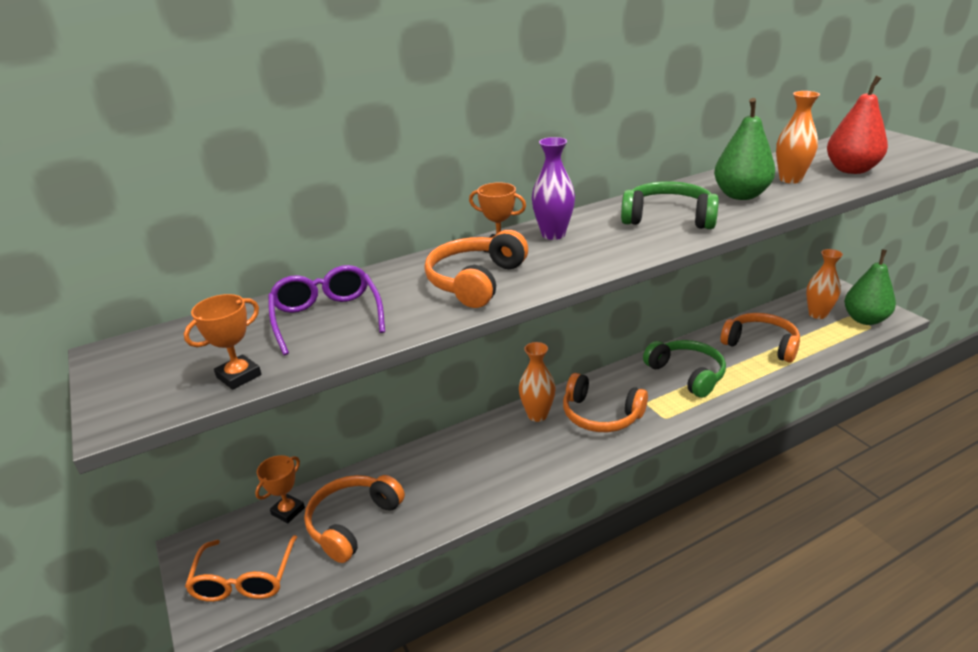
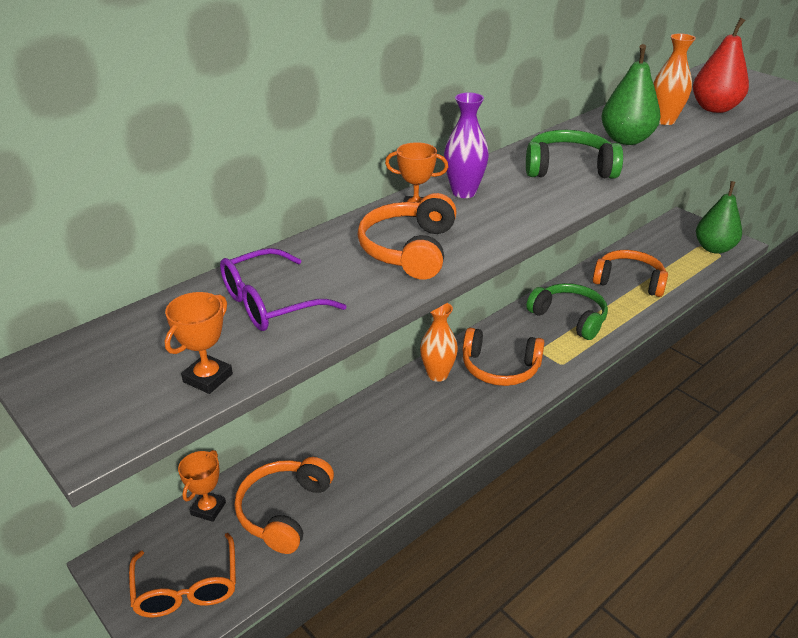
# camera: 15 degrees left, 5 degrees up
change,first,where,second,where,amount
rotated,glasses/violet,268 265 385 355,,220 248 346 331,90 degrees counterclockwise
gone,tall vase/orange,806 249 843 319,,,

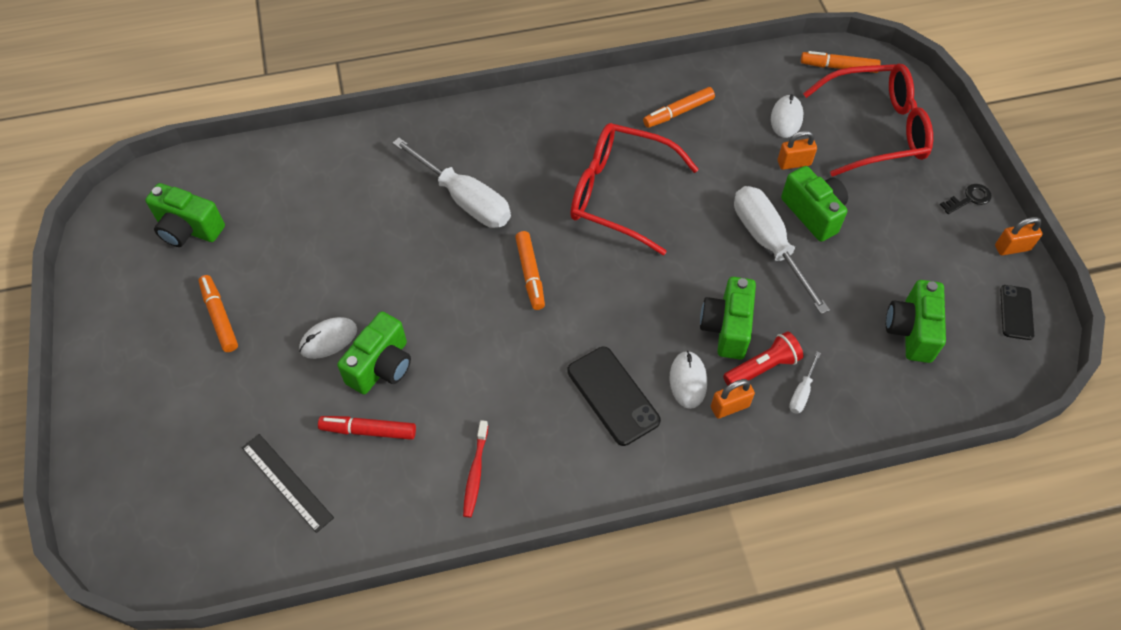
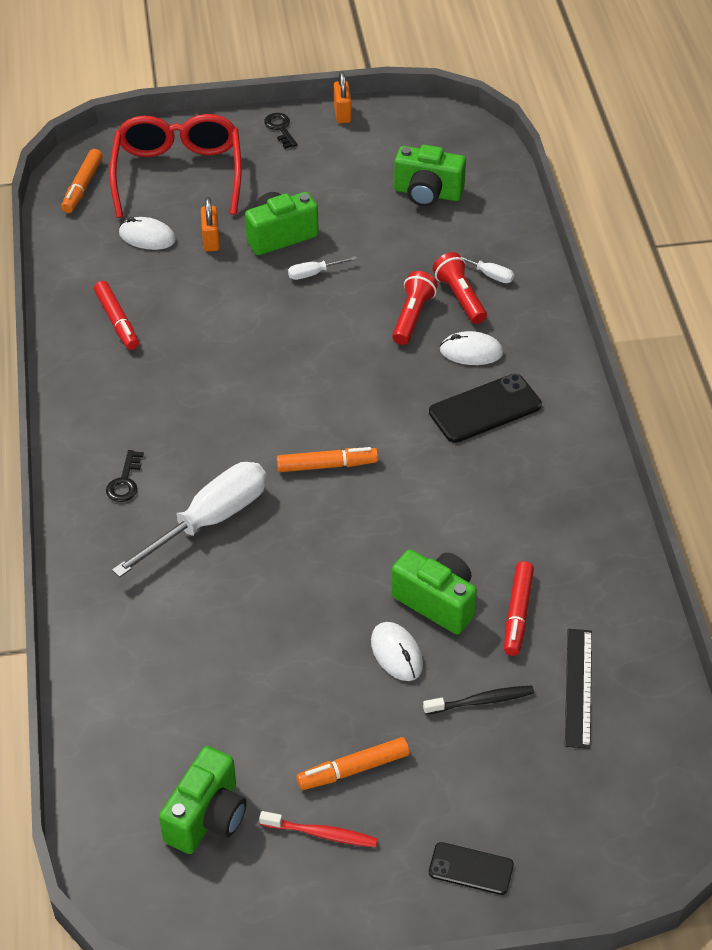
# camera: 85 degrees left, 10 degrees down
change,first,where,second,where,amount
rotated,straightedge/jet-black,242 434 334 533,,565 629 592 749,45 degrees counterclockwise
shifted,tooth brush/crimson,463 420 488 517,,259 811 378 847,
gone,glasses/crimson,570 123 699 255,,,
repainted,marker/orange,643 87 715 128,marker/crimson,94 281 139 350,
swapped,compact camera/green,700 277 756 360,flashlight/crimson,392 271 438 345,
gone,lock/orange,711 379 755 419,,,
scaled,hand screwdriver/white,734 186 830 314,,288 256 357 280,x0.43
shifted,smartphone/jet-black,1000 285 1034 340,,429 842 514 895,
new,,,key/jet-black,106 450 144 502,
new,,,tooth brush/jet-black,423 685 534 715,

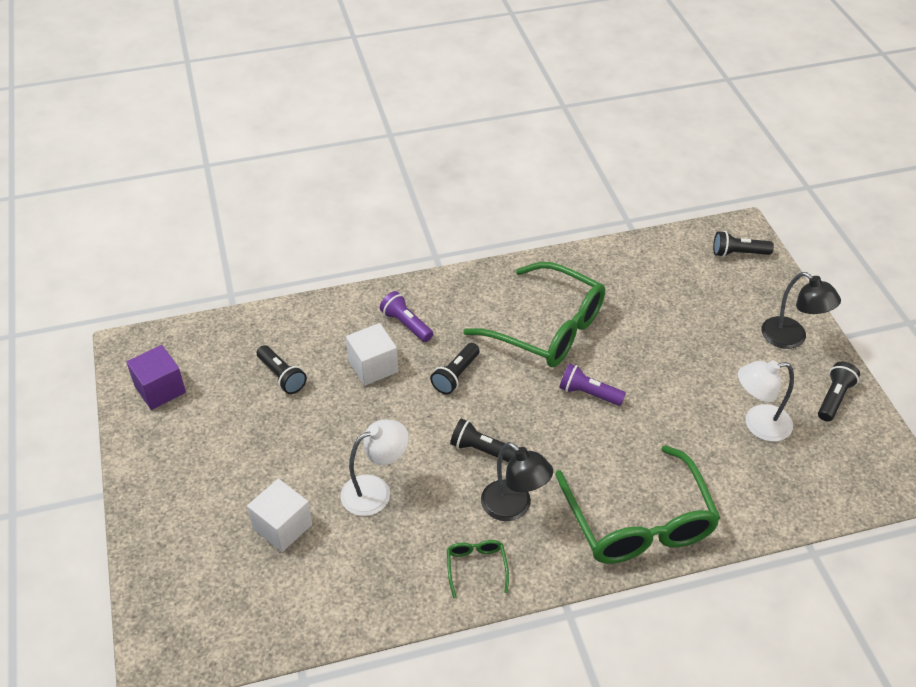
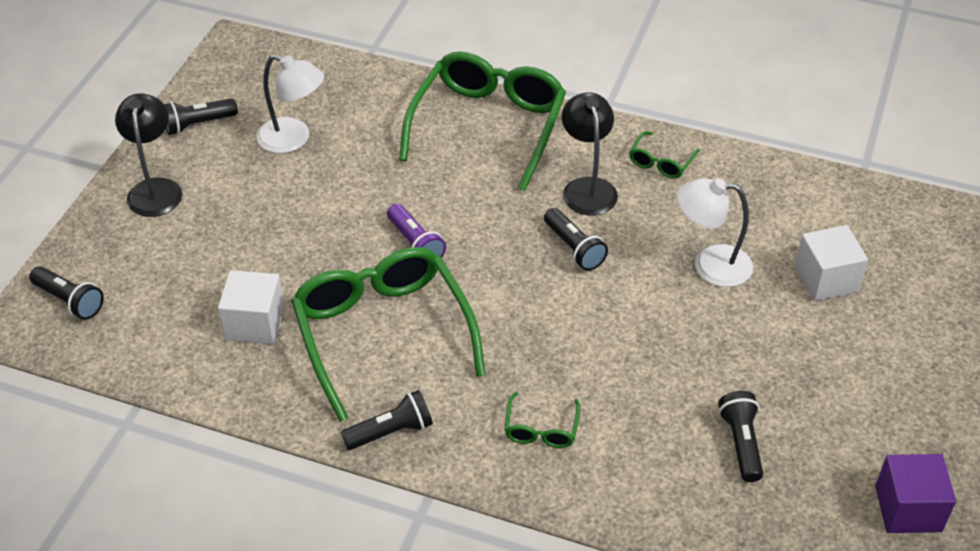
# camera: 145 degrees left, 0 degrees up
change,first,where,second,where,amount
shifted,solid cube/white,346 323 398 386,,218 270 285 344,
swapped,flashlight/violet,380 291 433 342,glasses/green,505 392 580 448,
shifted,flashlight/jet-black,430 343 480 394,,341 390 433 450,

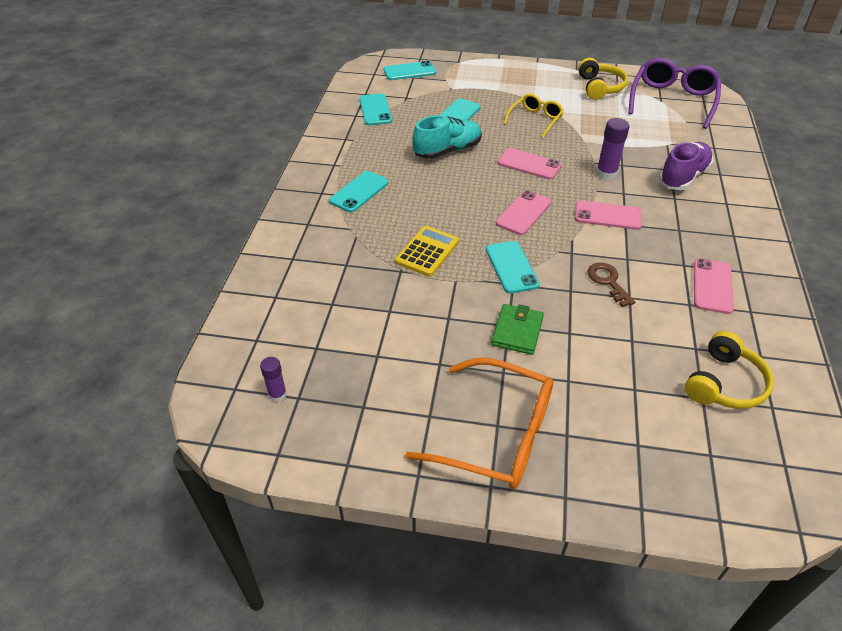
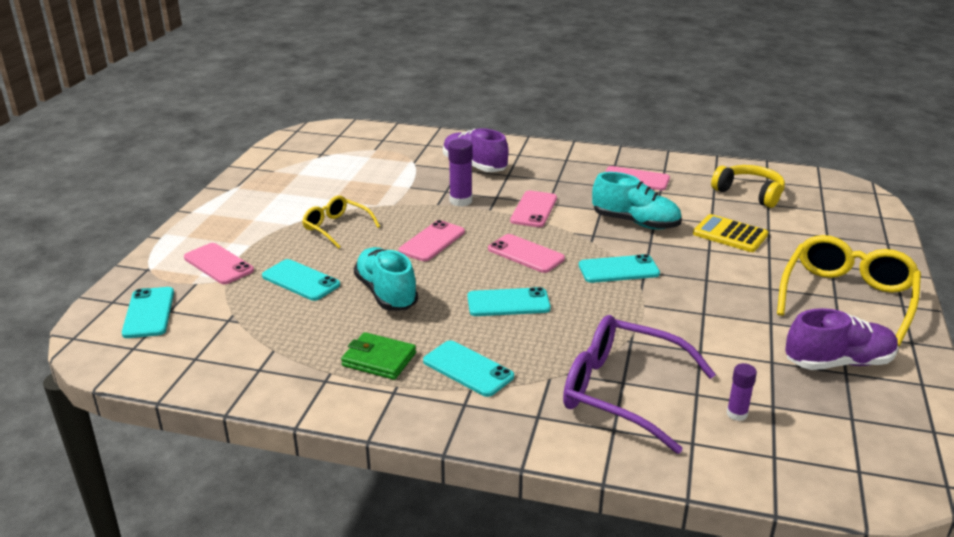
# camera: 85 degrees left, 15 degrees down
change,first,where,second,where,amount
shifted,stick of glue/violet,260 357 287 402,,727 363 757 421,
shifted,smartphone/aqua,359 94 392 125,,468 287 551 316,
shifted,pocket calculator/golden,395 226 459 276,,693 214 768 252,
repainted,glasses/orange,405 358 553 489,glasses/golden,777 235 921 346,
shifted,billfold/green,491 304 544 355,,341 332 416 380,
gone,over-ear headphones/golden,578 58 628 100,,,
swapped,key/dark brown,587 263 635 307,lace-up shoe/aqua,592 172 682 230,
shifted,glasses/violet,628 58 721 129,,563 315 716 454,
new,,,smartphone/pink,184 243 254 284,
new,,,lace-up shoe/violet,785 308 898 370,

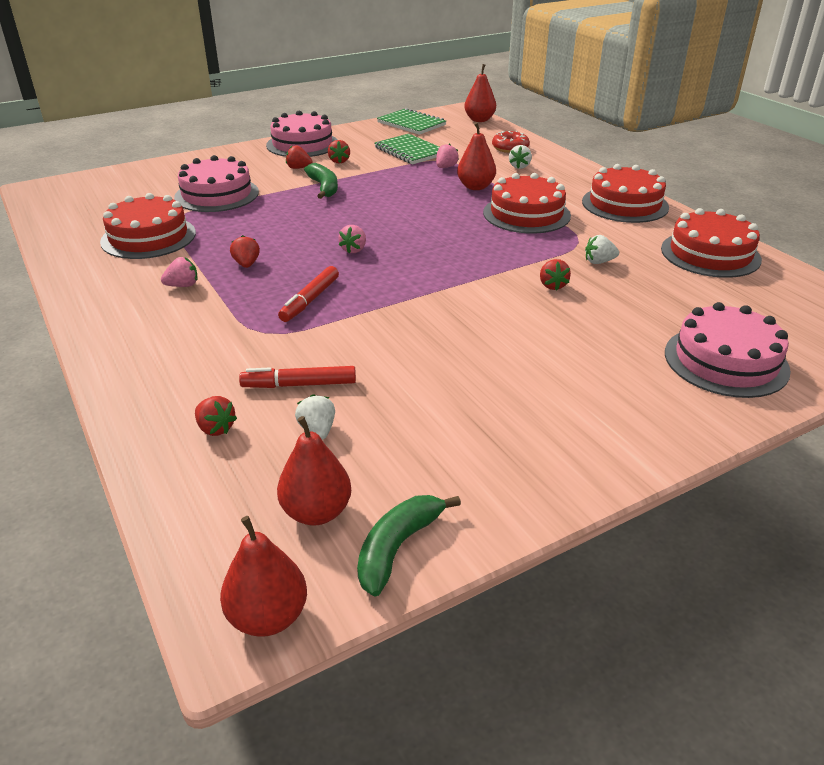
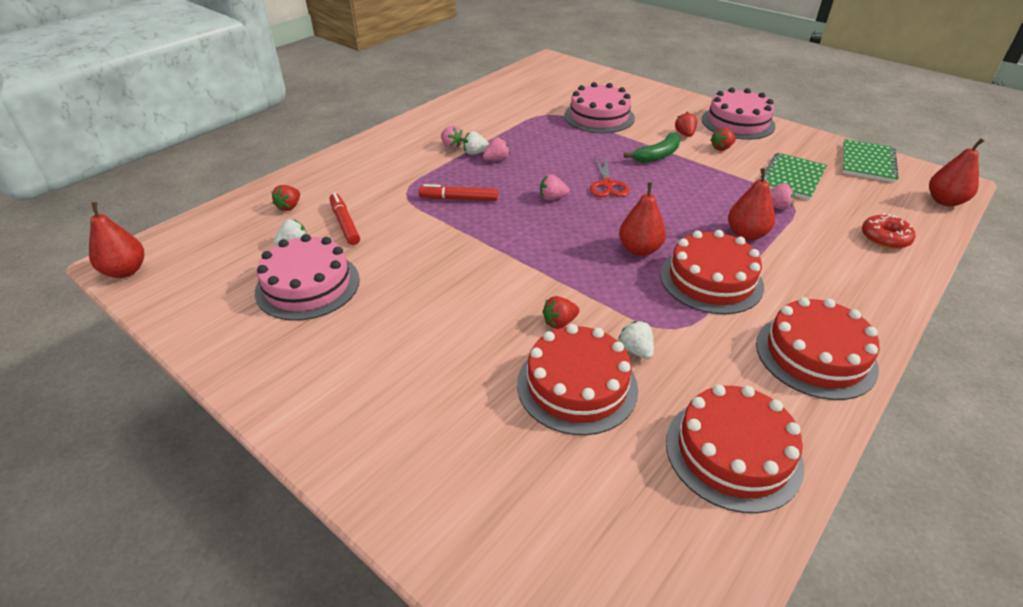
# camera: 70 degrees right, 5 degrees up
change,first,where,second,where,amount
shifted,layer cake/crimson,100 193 196 259,,517 324 638 435,
repainted,toy strawberry/crimson,230 235 260 268,toy strawberry/pink,483 137 510 161,
shifted,toy pear/crimson,277 416 351 526,,619 182 666 256,
gone,toy banana/green,357 495 461 597,,,
shifted,toy strawberry/white,509 145 532 169,,463 131 489 155,
shifted,layer cake/pink,665 302 791 398,,255 234 360 321,
new,,,scissors/crimson,590 157 629 197,

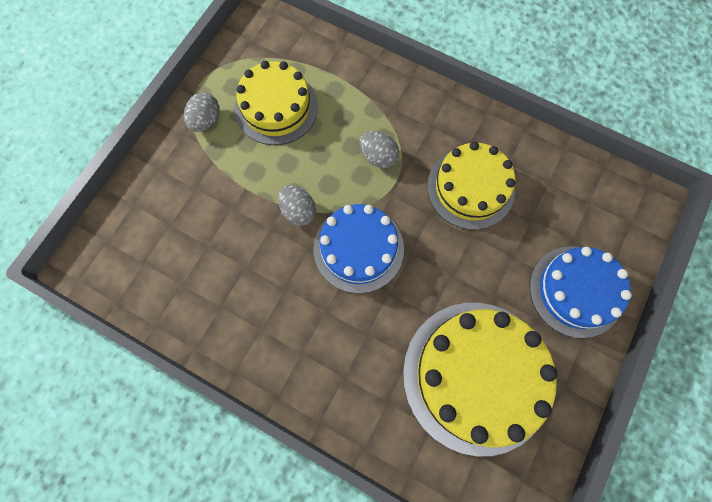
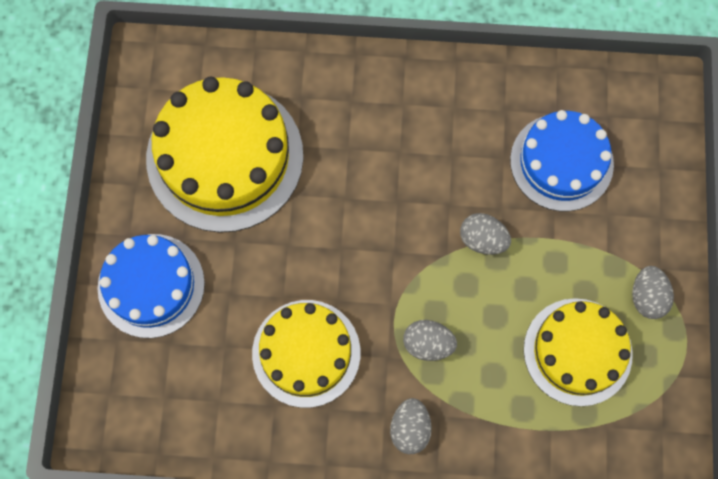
# camera: 155 degrees right, 0 degrees up
change,first,where,second,where,amount
shifted,layer cake/royal blue,313 204 404 293,,510 110 614 211,
new,,,egg/gray,390 398 432 454,

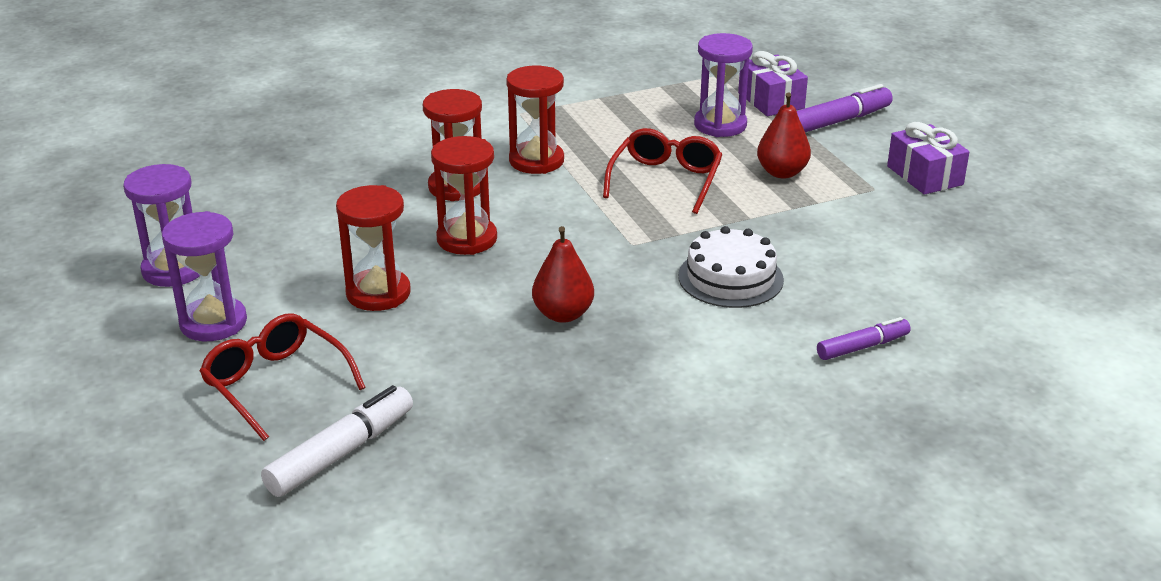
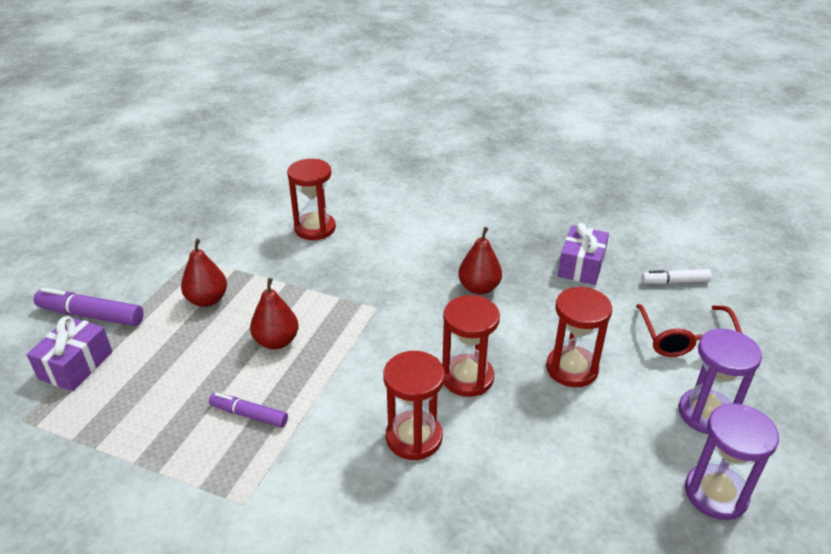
# camera: 135 degrees left, 5 degrees up
change,first,where,second,where,amount
scaled,marker/white,261 385 413 497,,641 269 712 284,x0.64
shifted,sandglass/crimson,506 66 564 174,,287 159 336 240,
swapped,glasses/crimson,603 128 723 214,toy pear/crimson,250 278 299 350,
gone,layer cake/white,678 226 784 308,,,
gone,sandglass/violet,694 33 753 137,,,
shifted,marker/violet,817 317 910 360,,209 393 288 428,
shifted,gift/violet,887 122 969 195,,558 223 609 285,

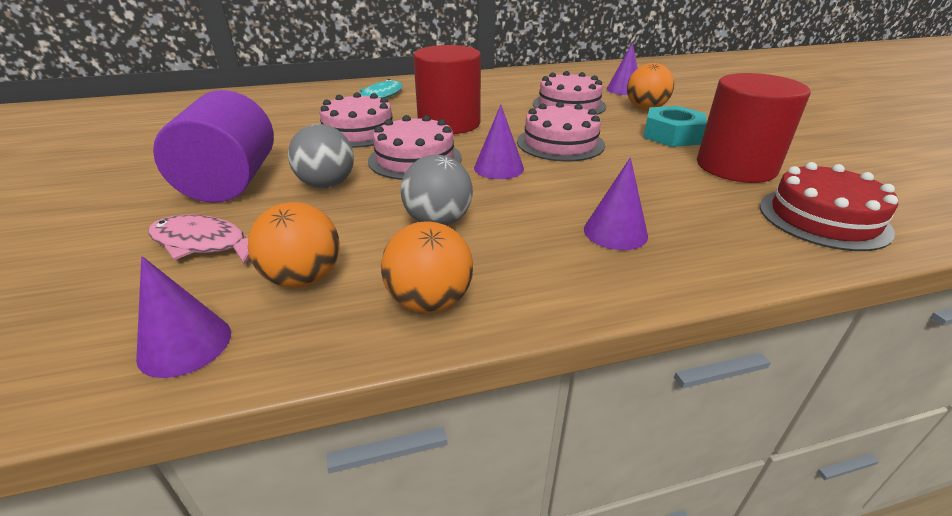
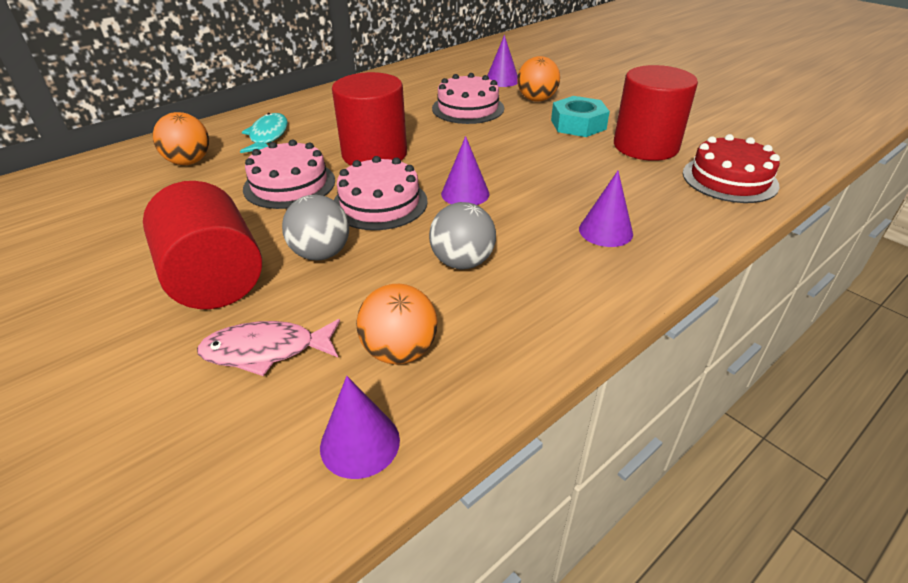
# camera: 25 degrees left, 5 degrees up
change,first,where,second,where,amount
repainted,solid cylinder/violet,153 90 274 203,solid cylinder/crimson,143 181 262 309,
shifted,ball/orange,381 221 473 313,,153 112 209 165,
gone,layer cake/pink,517 102 605 161,,,

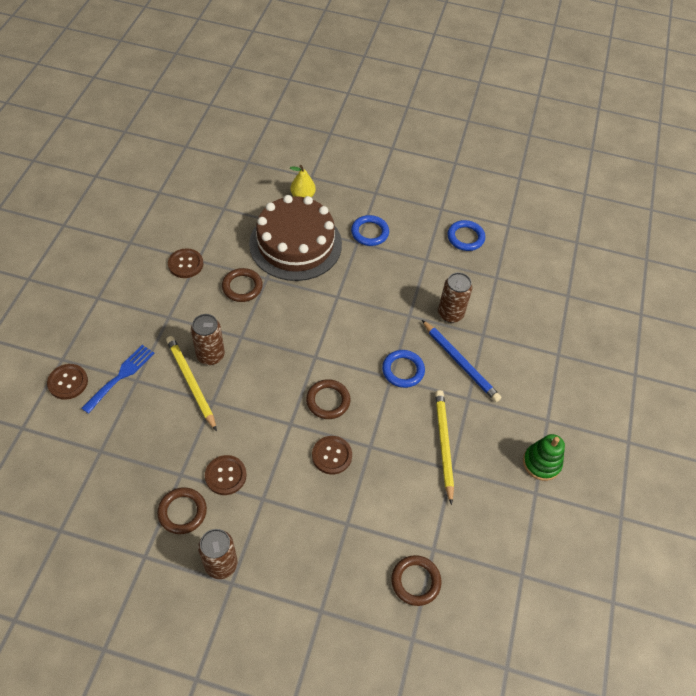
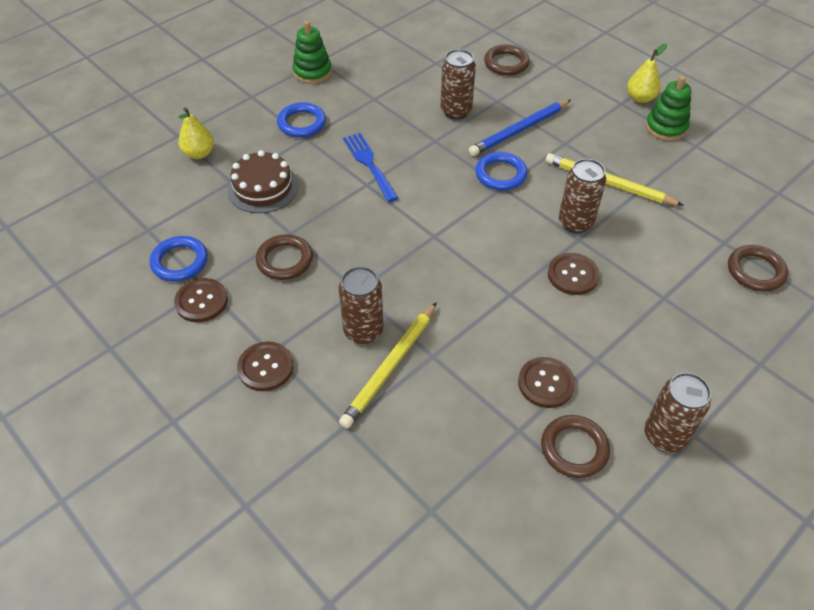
# camera: 55 degrees left, 5 degrees down
change,first,where,second,where,amount
shifted,sewing button/dark brown,47 364 88 400,,237 341 293 391,
shifted,fork/royal blue,81 345 154 414,,343 133 398 202,
rotated,lead pencil/golden,166 336 217 431,,339 302 437 428,60 degrees counterclockwise
scaled,layer cake/dark brown,249 195 342 281,,227 150 298 213,x0.56
shifted,torus/dark brown,306 379 350 419,,484 44 530 76,
rotated,lead pencil/royal blue,422 320 501 402,,469 100 571 156,150 degrees clockwise
shifted,torus/royal blue,447 220 485 251,,150 236 208 282,
new,,,stacking rings/green,292 21 332 84,
new,,,can/dark brown,559 159 606 233,
new,,,toy pear/golden,627 44 667 103,

